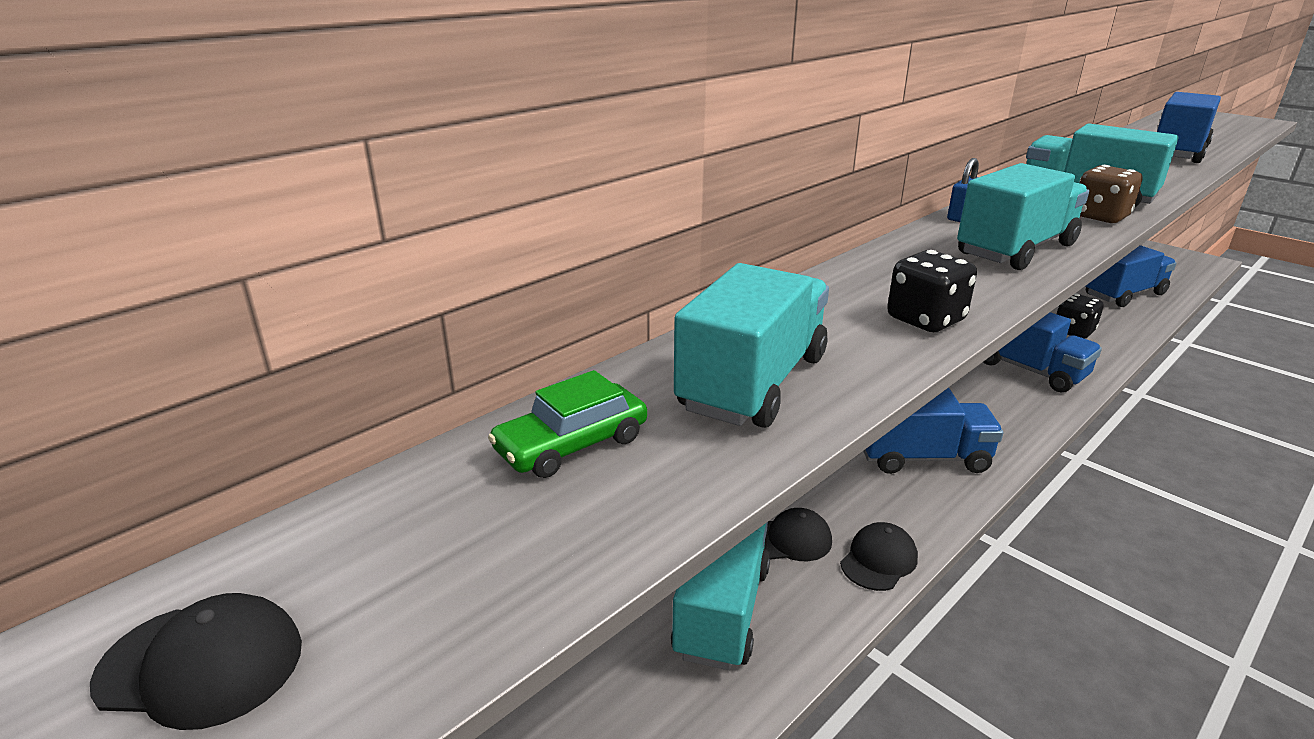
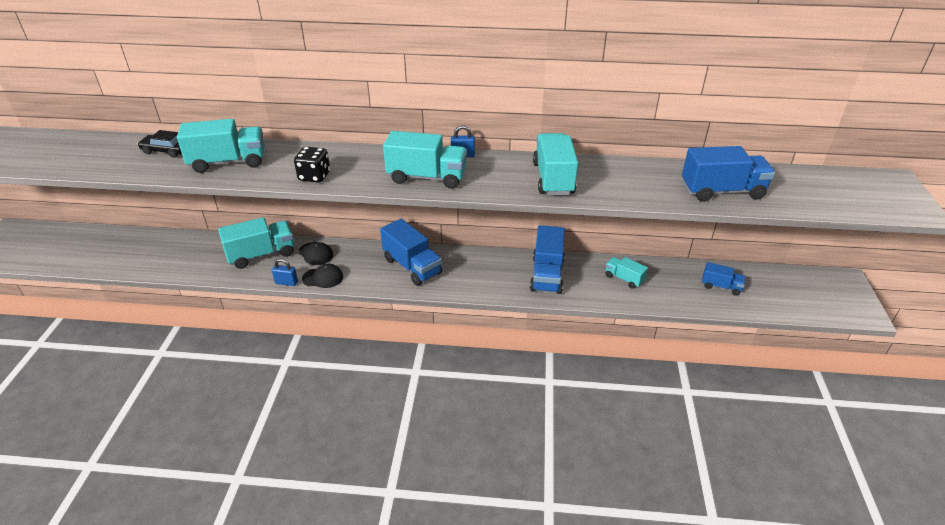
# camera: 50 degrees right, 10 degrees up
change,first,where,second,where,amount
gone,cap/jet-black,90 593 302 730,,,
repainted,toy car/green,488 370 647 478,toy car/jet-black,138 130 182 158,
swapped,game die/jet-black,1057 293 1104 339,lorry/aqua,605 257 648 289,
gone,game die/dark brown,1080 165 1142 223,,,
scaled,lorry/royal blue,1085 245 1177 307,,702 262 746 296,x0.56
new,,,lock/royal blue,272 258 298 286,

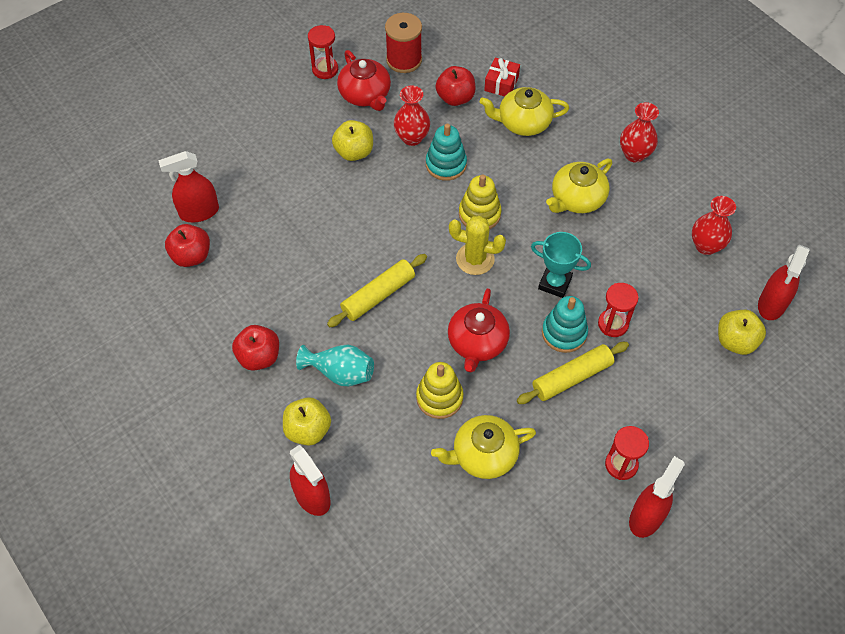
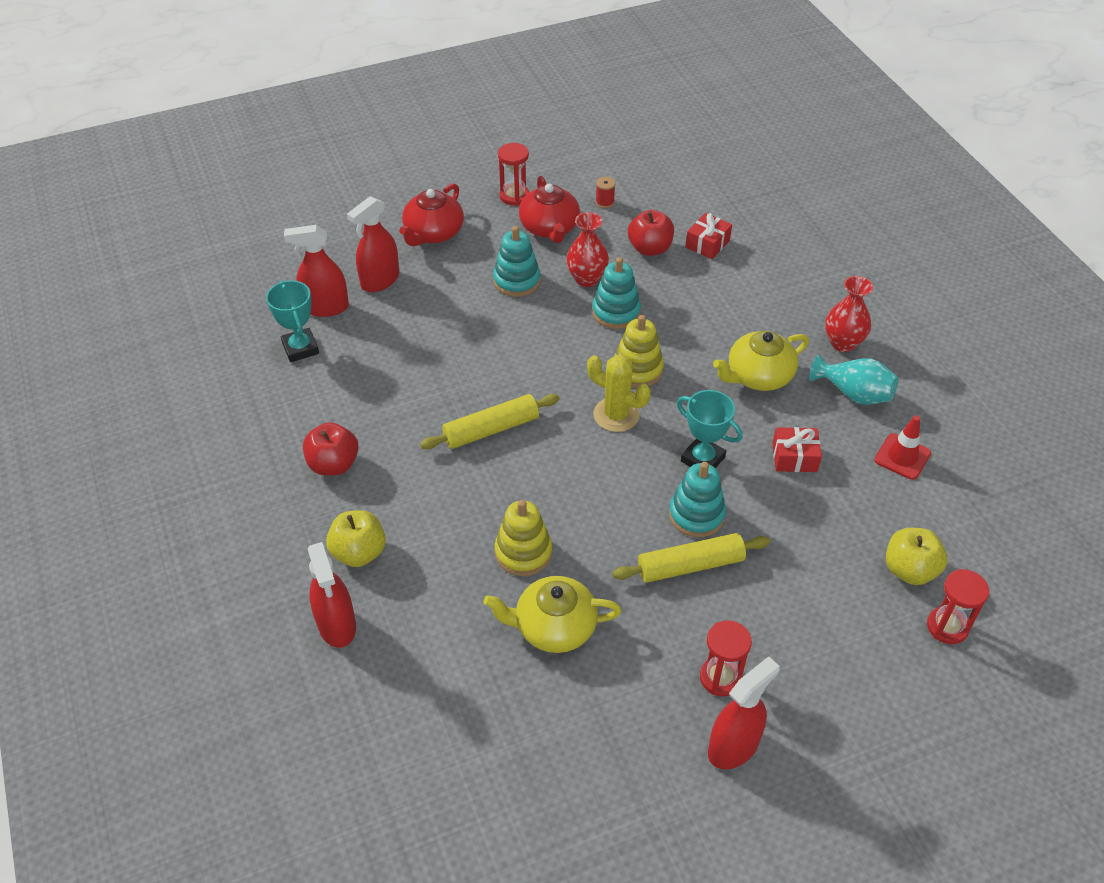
# camera: 15 degrees right, 10 degrees down
change,first,where,second,where,amount
swapped,apple fruit/crimson,165 224 210 267,prize cup/aqua,266 280 319 362,
shifted,tall vase/aqua,296 345 374 386,,809 354 898 405,
swapped,apple fruit/golden,332 120 373 161,stacking rings/aqua,493 226 540 297,
scaled,bobbin/crimson,385 13 422 73,,596 177 615 208,x0.46
shifted,teapot/crimson,448 288 510 372,,399 183 464 246,
gone,teapot/golden,480 87 569 136,,,
shifted,sandglass/crimson,598 283 639 337,,927 569 989 644,
swapped,tall vase/crimson,692 196 736 255,traffic cone/crimson,874 415 931 480,
shifted,spray cleaner/crimson,758 245 810 320,,347 196 399 292,
new,,,gift/crimson,772 427 822 472,

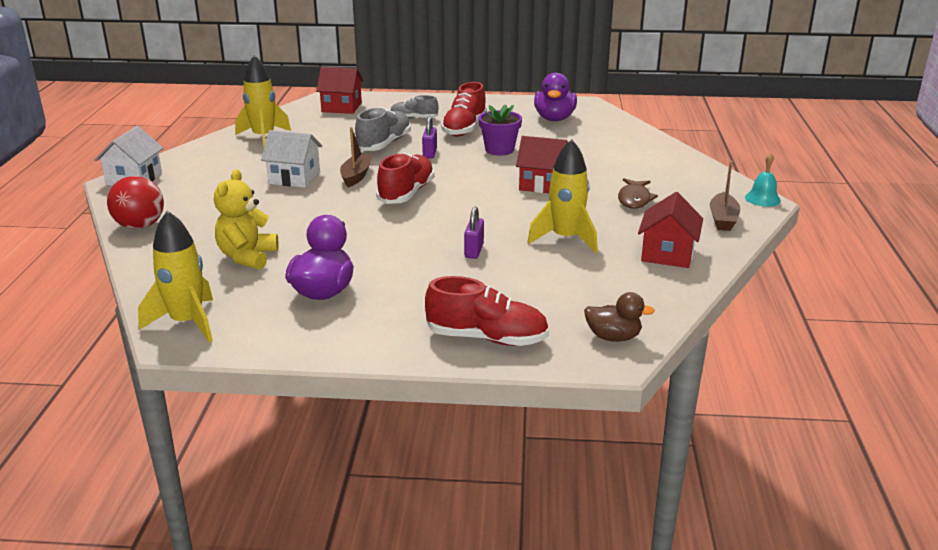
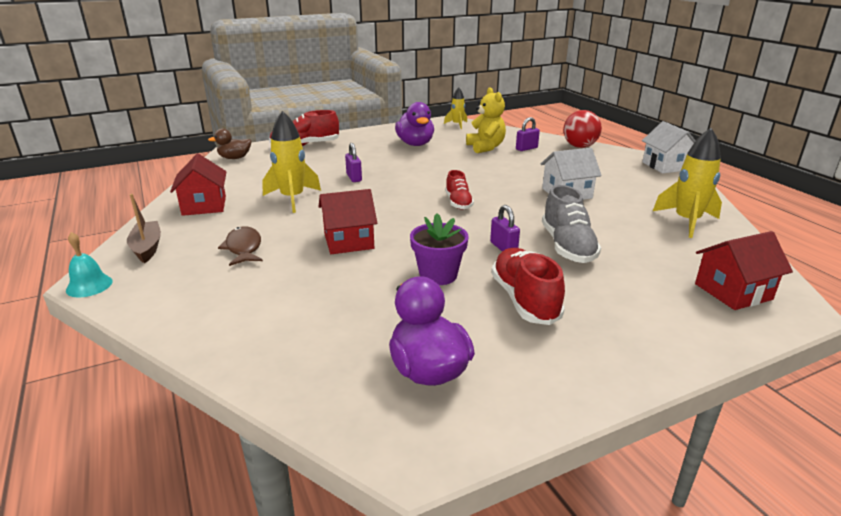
# camera: 150 degrees right, 0 degrees up
change,first,where,second,where,amount
scaled,rocket/golden,138 211 213 343,,444 87 467 129,x0.59
gone,sailboat/dark brown,340 127 373 187,,,
scaled,lace-up shoe/crimson,376 153 435 204,,445 170 474 210,x0.63
gone,lace-up shoe/gray,391 95 439 119,,,
new,,,lock/violet,516 117 540 151,

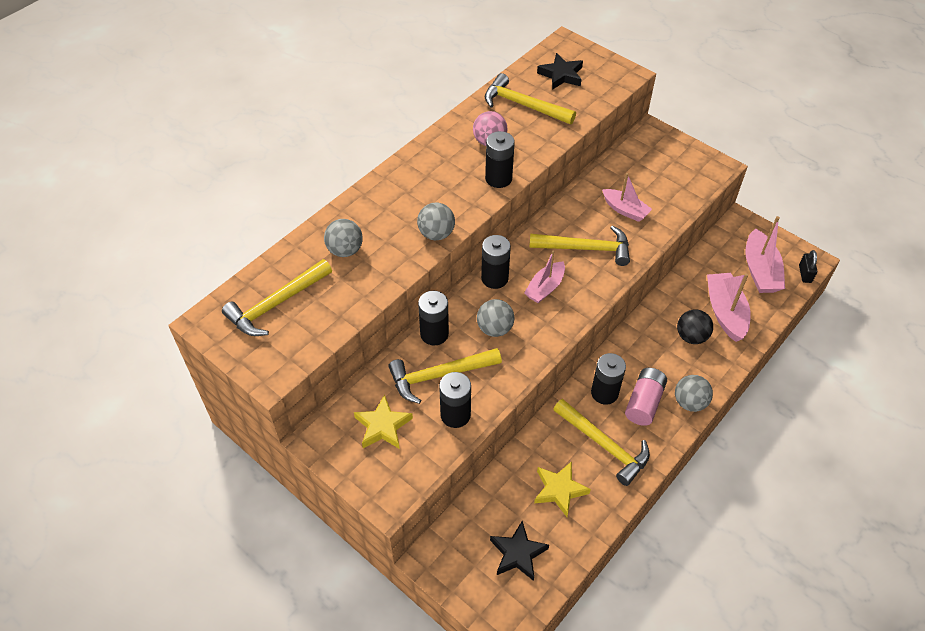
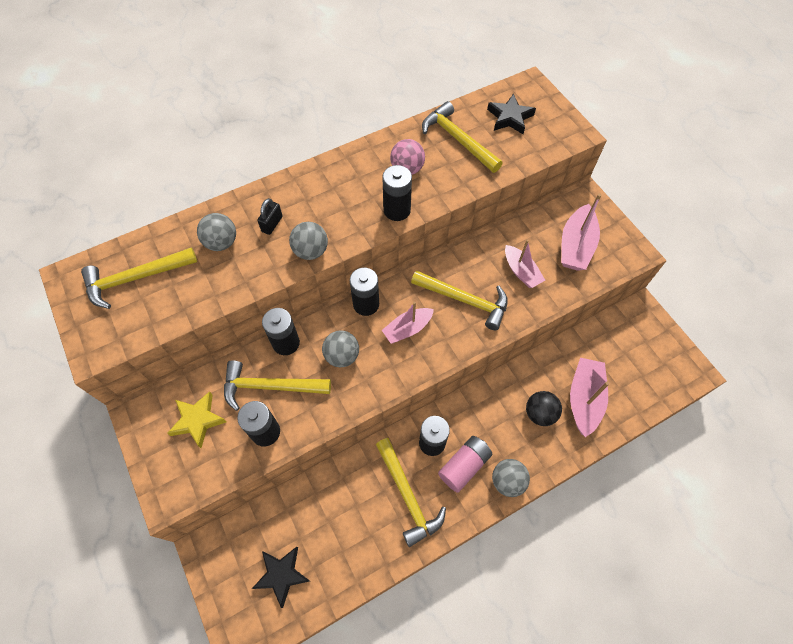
# camera: 20 degrees right, 10 degrees up
change,first,where,second,where,amount
gone,five-pointed star/golden,534 461 591 517,,,
shifted,sailboat/pink,745 216 785 293,,561 194 602 271,
shifted,lock/jet-black,799 250 817 283,,257 198 283 235,

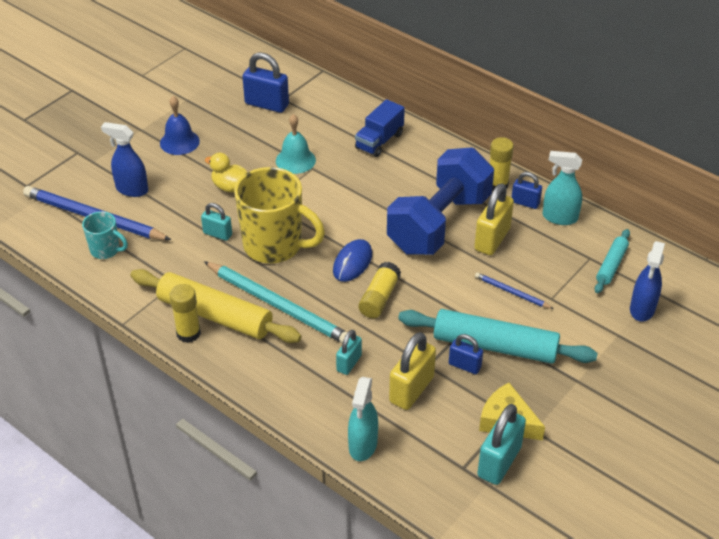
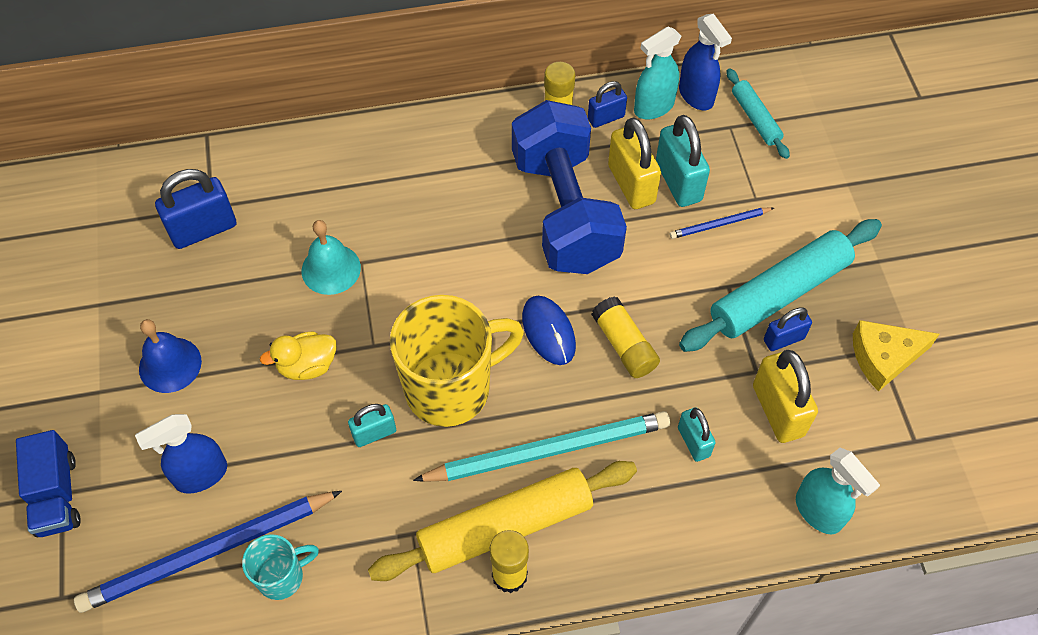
# camera: 50 degrees left, 15 degrees up
change,first,where,second,where,amount
shifted,lorry/royal blue,355 99 405 157,,16 430 81 537,
shifted,lock/aqua,477 404 526 485,,656 115 710 207,
shifted,spray cleaner/royal blue,630 241 665 322,,679 13 732 110,

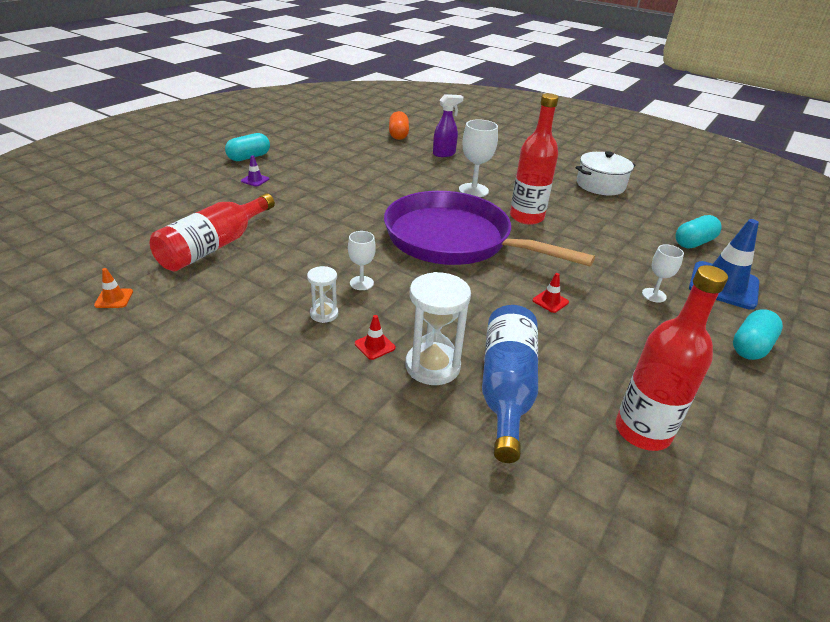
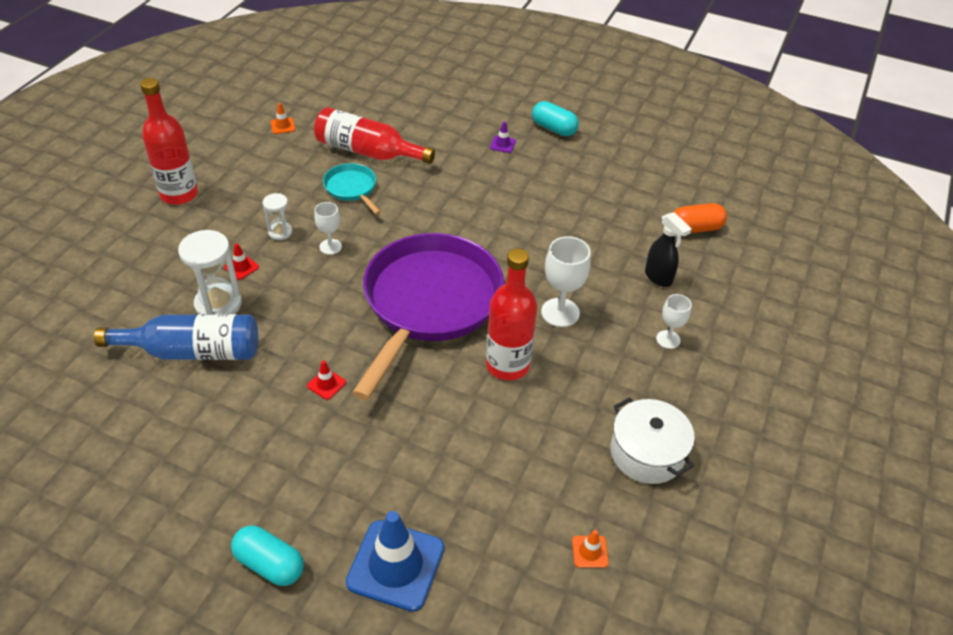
# camera: 80 degrees right, 10 degrees up
change,first,where,second,where,amount
repainted,spray cleaner/violet,433 94 464 157,spray cleaner/jet-black,645 212 692 287,
shifted,bottle/crimson,616 265 728 451,,140 78 198 205,
shifted,wine glass/white,642 244 684 303,,656 294 692 349,
gone,pill shape/aqua,675 215 722 248,,,
new,,,frying pan/aqua,323 163 381 215,
new,,,traffic cone/orange,572 530 609 568,

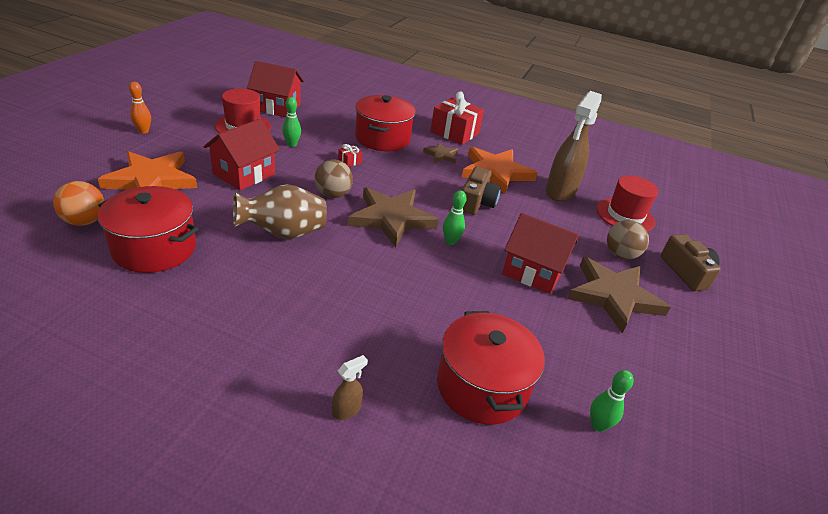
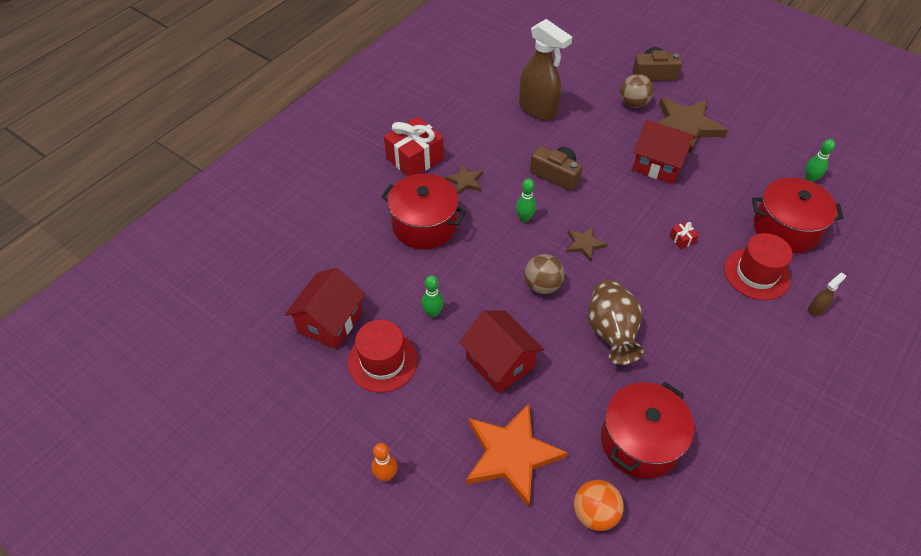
# camera: 70 degrees left, 15 degrees up
change,first,where,second,where,amount
rotated,spray cleaner/dark brown,332 355 368 420,,808 272 846 316,75 degrees clockwise
shifted,gift/crimson,338 144 363 167,,669 222 699 249,
scaled,five-pointed star/dark brown,348 187 439 247,,566 226 607 262,x0.49
shifted,bowling pin/green,443 190 467 245,,516 179 536 222,
gone,five-pointed star/orange,462 147 538 194,,,
rotated,cottage/crimson,502 213 579 294,,632 120 695 184,75 degrees clockwise
shifted,top hat/crimson,596 175 658 232,,724 233 793 300,

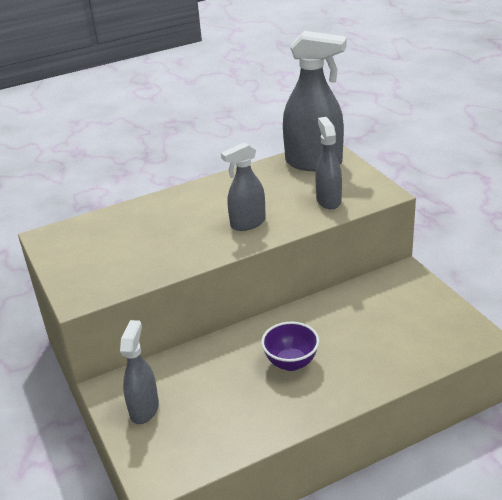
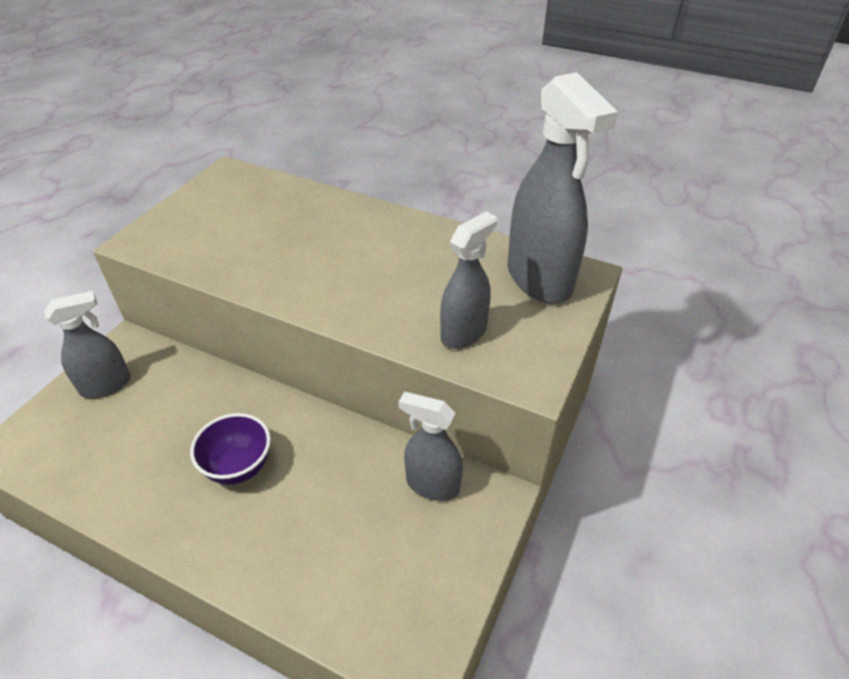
# camera: 50 degrees right, 10 degrees up
change,first,where,second,where,amount
shifted,spray cleaner/gray,221 142 266 231,,399 392 463 501,

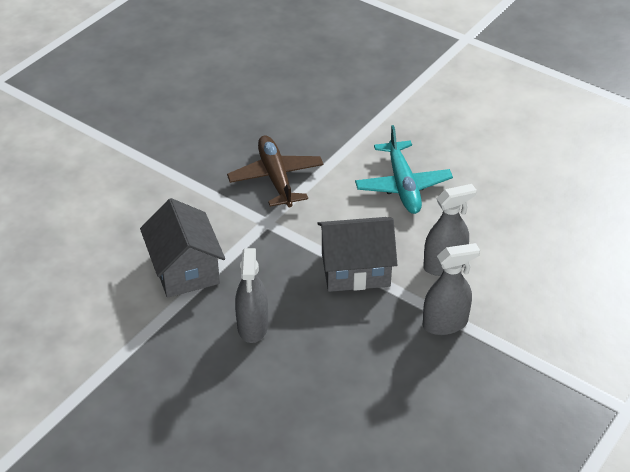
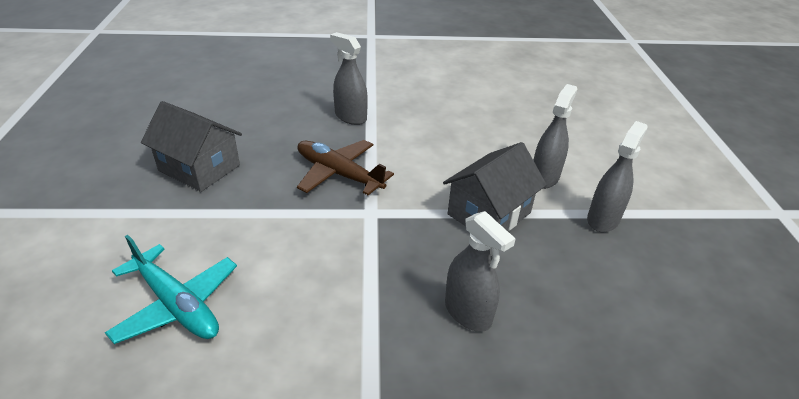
# camera: 40 degrees left, 5 degrees down
change,first,where,second,where,amount
shifted,cottage/gray,140 198 225 298,,141 101 242 192,
shifted,toy plane/aqua,355 125 453 214,,105 235 237 344,
new,,,spray cleaner/gray,330 32 368 125,

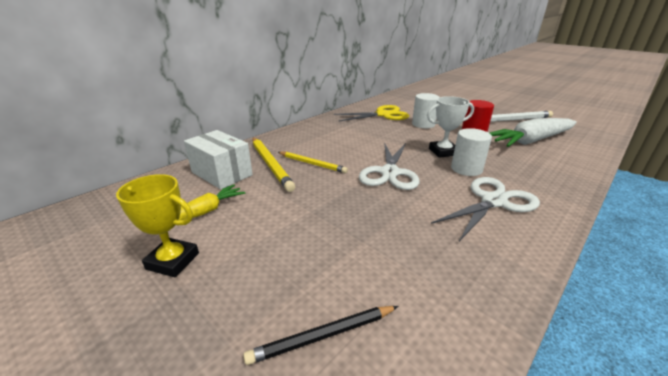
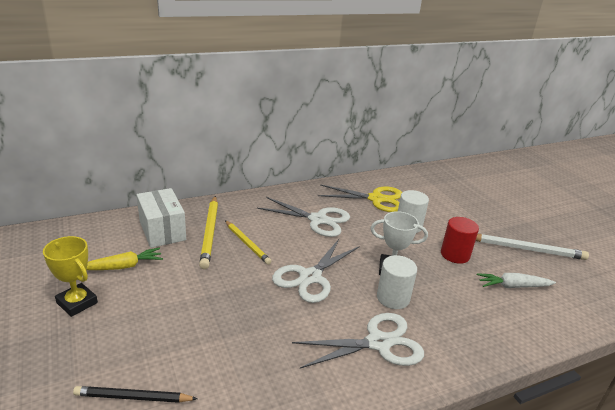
# camera: 20 degrees right, 0 degrees up
change,first,where,second,where,amount
scaled,carrot/white,490 118 577 147,,477 273 556 288,x0.55
new,,,scissors/white,257 197 350 237,

